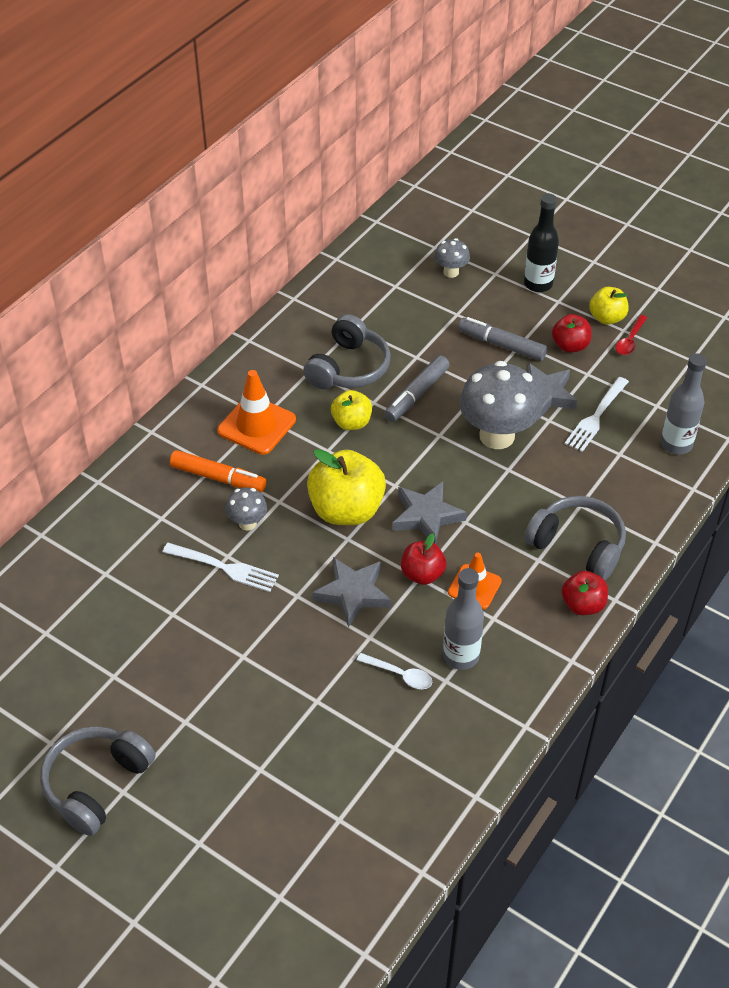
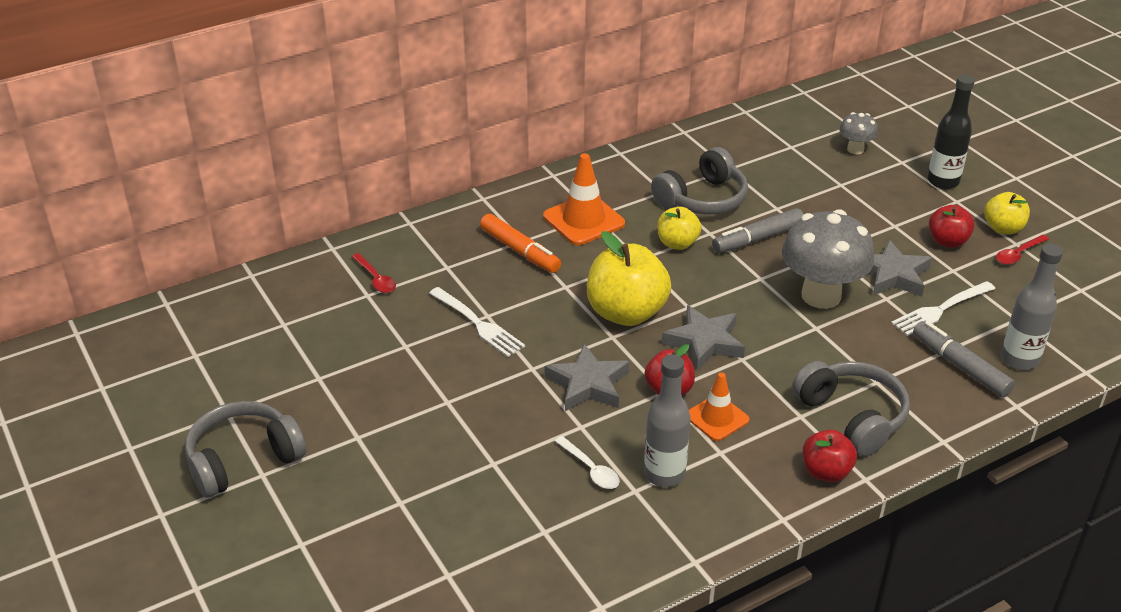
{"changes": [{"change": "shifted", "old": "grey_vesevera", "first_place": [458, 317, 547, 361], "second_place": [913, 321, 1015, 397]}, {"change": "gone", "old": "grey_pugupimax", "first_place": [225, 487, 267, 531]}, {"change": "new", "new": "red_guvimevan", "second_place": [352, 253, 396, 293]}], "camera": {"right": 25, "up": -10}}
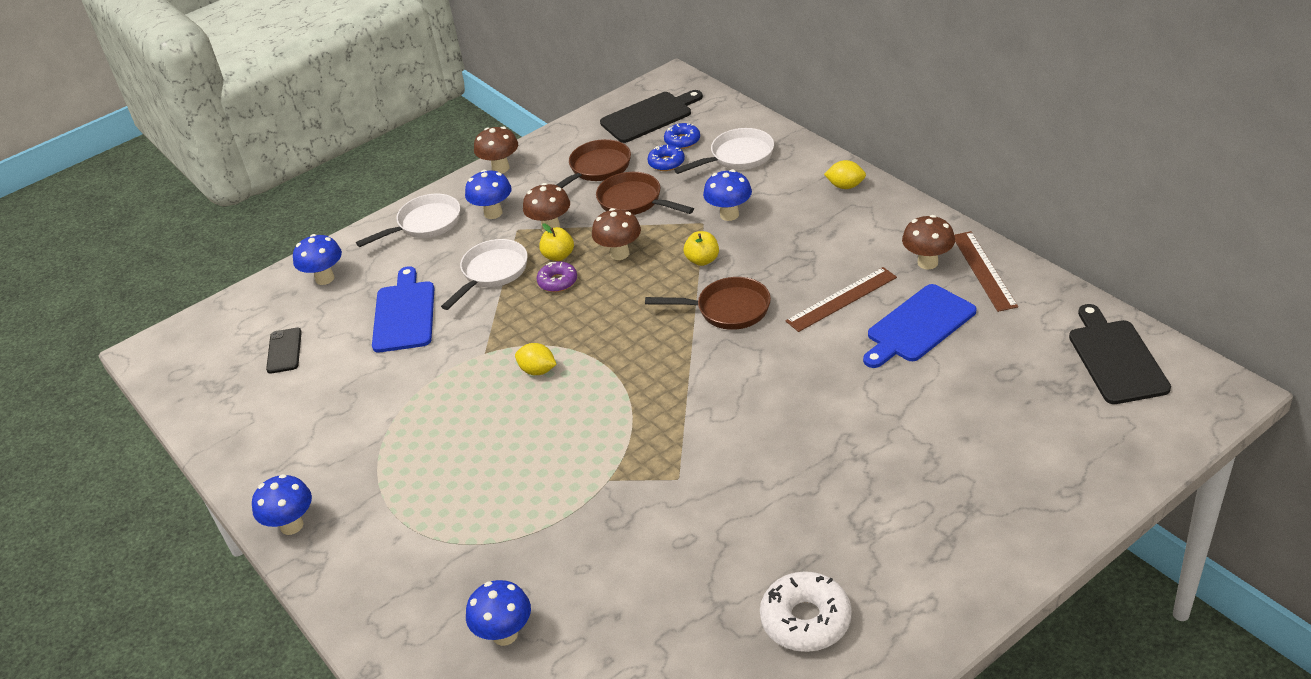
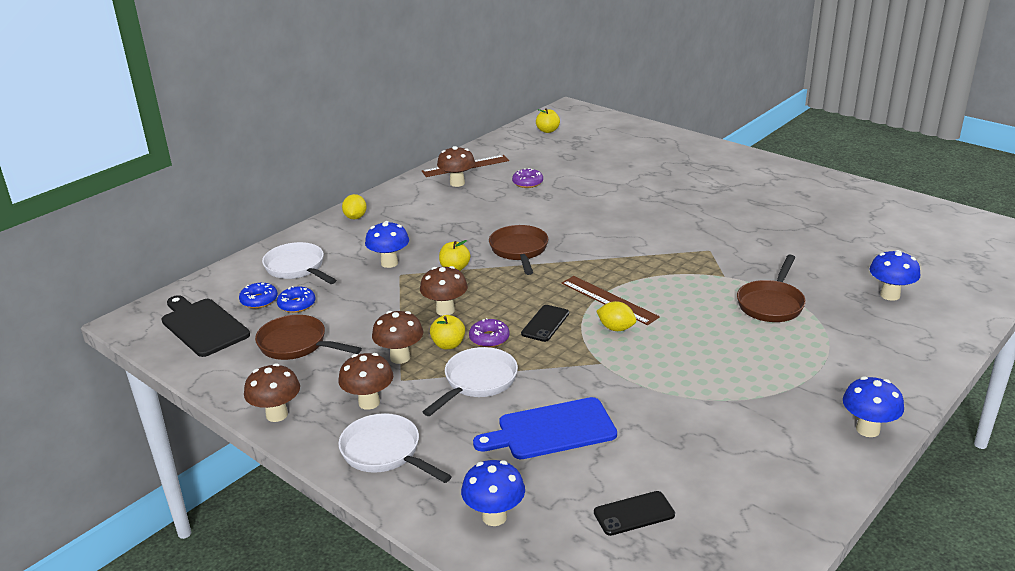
{"changes": [{"change": "repainted", "old": "blue_pugupimax", "new": "brown_pugupimax", "first_place": [465, 170, 512, 219], "second_place": [338, 353, 393, 410]}, {"change": "shifted", "old": "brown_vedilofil", "first_place": [596, 172, 694, 215], "second_place": [737, 255, 806, 322]}, {"change": "rotated", "old": "white_vedilofil", "first_place": [441, 239, 528, 310], "second_place": [423, 347, 518, 416], "degrees": 105}, {"change": "shifted", "old": "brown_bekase", "first_place": [785, 267, 897, 332], "second_place": [561, 276, 660, 325]}, {"change": "swapped", "old": "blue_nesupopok", "new": "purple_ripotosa", "first_place": [863, 284, 977, 368], "second_place": [512, 168, 543, 188]}, {"change": "swapped", "old": "black_nesupopok", "new": "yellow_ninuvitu", "first_place": [1069, 304, 1171, 404], "second_place": [536, 108, 560, 133]}, {"change": "rotated", "old": "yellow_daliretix", "first_place": [515, 343, 557, 375], "second_place": [597, 301, 636, 331], "degrees": -75}, {"change": "gone", "old": "white_ripotosa", "first_place": [760, 571, 852, 652]}, {"change": "new", "new": "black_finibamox", "second_place": [521, 305, 569, 342]}], "camera": {"right": -105, "up": -10}}
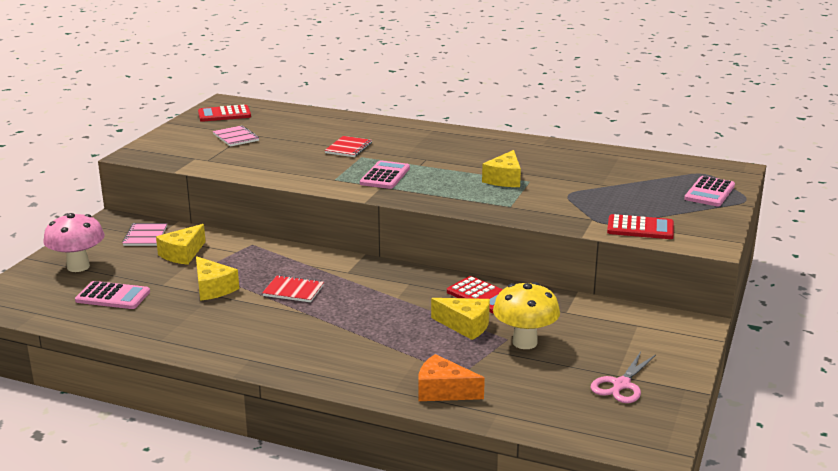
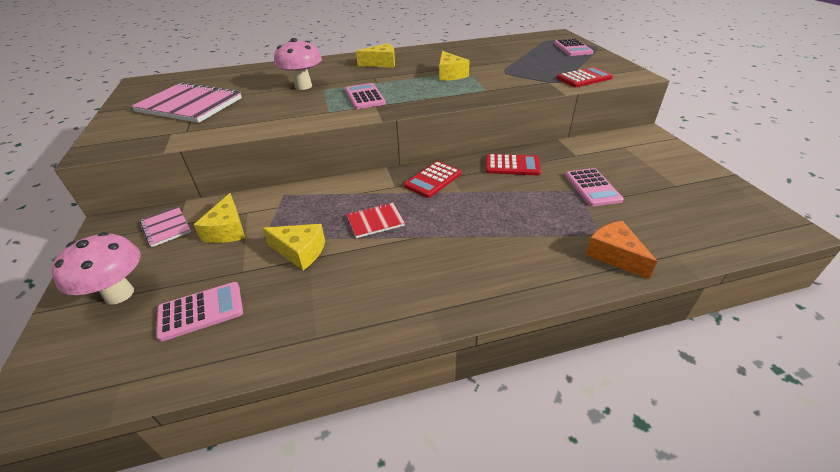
{"changes": [{"change": "shifted", "old": "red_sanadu", "first_place": [198, 105, 251, 122], "second_place": [404, 161, 461, 198]}, {"change": "scaled", "old": "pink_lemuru", "first_place": [213, 125, 259, 147], "second_place": [131, 82, 242, 123], "factor": 2.01}, {"change": "swapped", "old": "red_lemuru", "new": "pink_pugupimax", "first_place": [324, 136, 372, 157], "second_place": [274, 38, 322, 90]}, {"change": "swapped", "old": "yellow_pugupimax", "new": "pink_sanadu", "first_place": [493, 282, 560, 349], "second_place": [565, 168, 624, 207]}, {"change": "shifted", "old": "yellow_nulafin", "first_place": [431, 298, 490, 340], "second_place": [356, 43, 395, 68]}, {"change": "gone", "old": "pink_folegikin", "first_place": [591, 352, 656, 403]}, {"change": "rotated", "old": "orange_nulafin", "first_place": [418, 354, 485, 401], "second_place": [585, 221, 658, 279], "degrees": 75}], "camera": {"right": -35, "up": 15}}
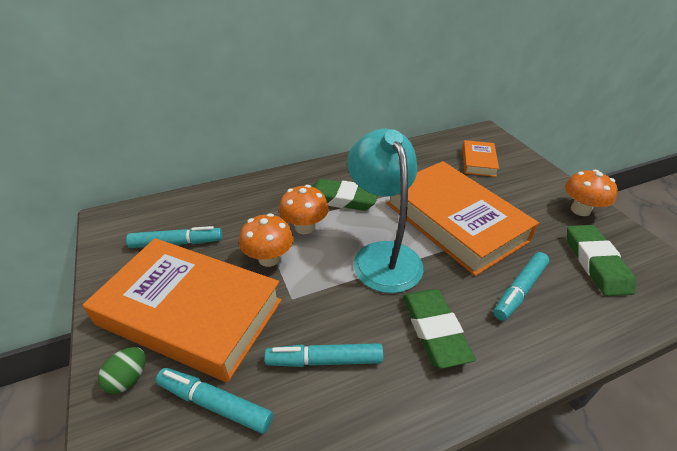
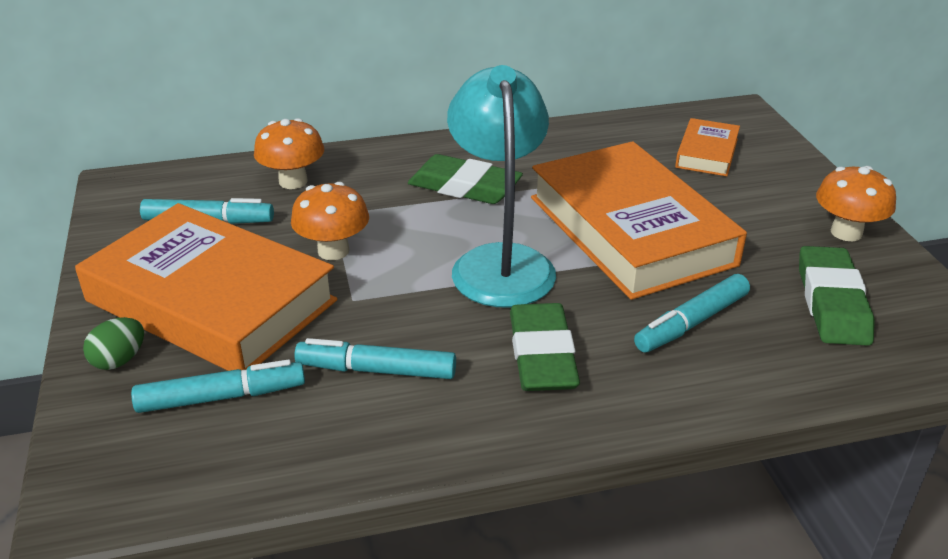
{"changes": [{"change": "shifted", "old": "orange_pugupimax", "first_place": [279, 185, 329, 234], "second_place": [254, 118, 324, 189]}, {"change": "rotated", "old": "turquoise_vesevera", "first_place": [156, 368, 273, 434], "second_place": [131, 359, 305, 413], "degrees": 135}], "camera": {"right": 10, "up": -5}}
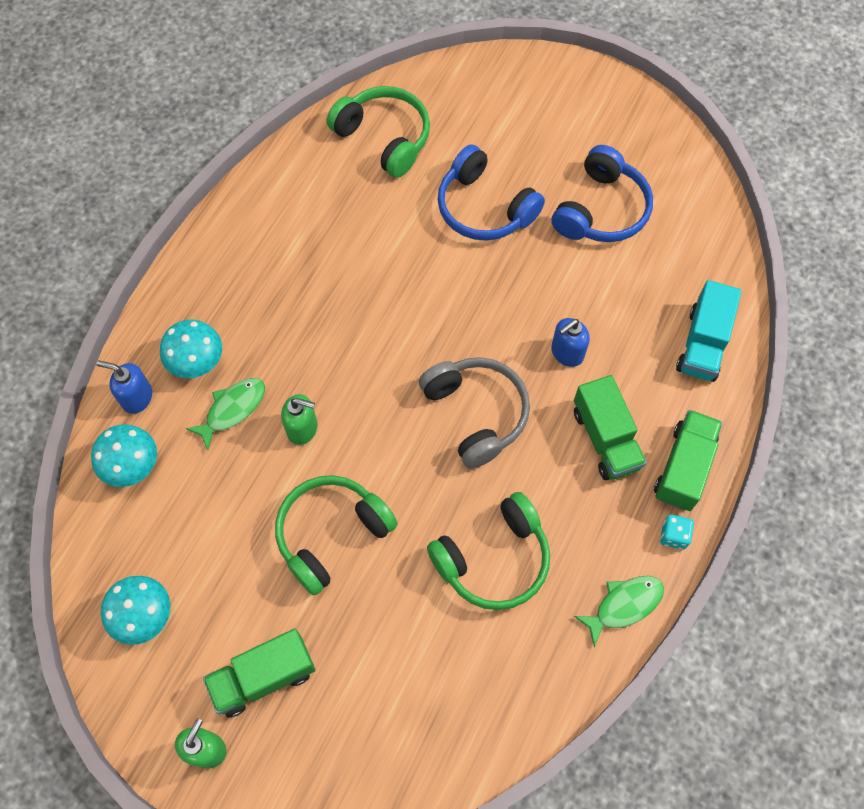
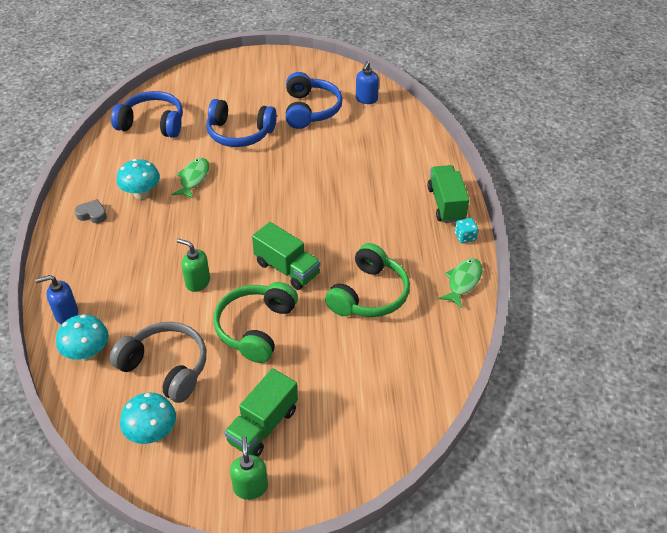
{"changes": [{"change": "repainted", "old": "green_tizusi", "new": "blue_tizusi", "first_place": [327, 86, 430, 178], "second_place": [111, 91, 183, 138]}, {"change": "gone", "old": "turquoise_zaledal", "first_place": [676, 280, 742, 382]}, {"change": "shifted", "old": "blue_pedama", "first_place": [551, 318, 590, 367], "second_place": [356, 61, 379, 104]}, {"change": "shifted", "old": "turquoise_pugupimax", "first_place": [160, 319, 222, 378], "second_place": [117, 159, 160, 199]}, {"change": "shifted", "old": "grey_tizusi", "first_place": [419, 357, 530, 468], "second_place": [110, 322, 206, 403]}, {"change": "shifted", "old": "green_zaledal", "first_place": [574, 375, 647, 480], "second_place": [252, 222, 321, 290]}, {"change": "shifted", "old": "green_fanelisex", "first_place": [186, 378, 265, 450], "second_place": [172, 158, 209, 199]}, {"change": "rotated", "old": "green_pedama", "first_place": [281, 394, 317, 445], "second_place": [177, 239, 210, 292], "degrees": -135}, {"change": "new", "new": "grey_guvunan", "second_place": [75, 199, 107, 223]}], "camera": {"right": -30, "up": -20}}
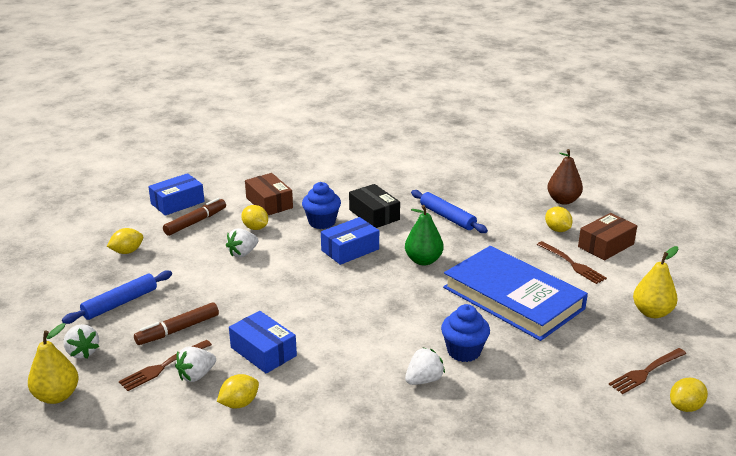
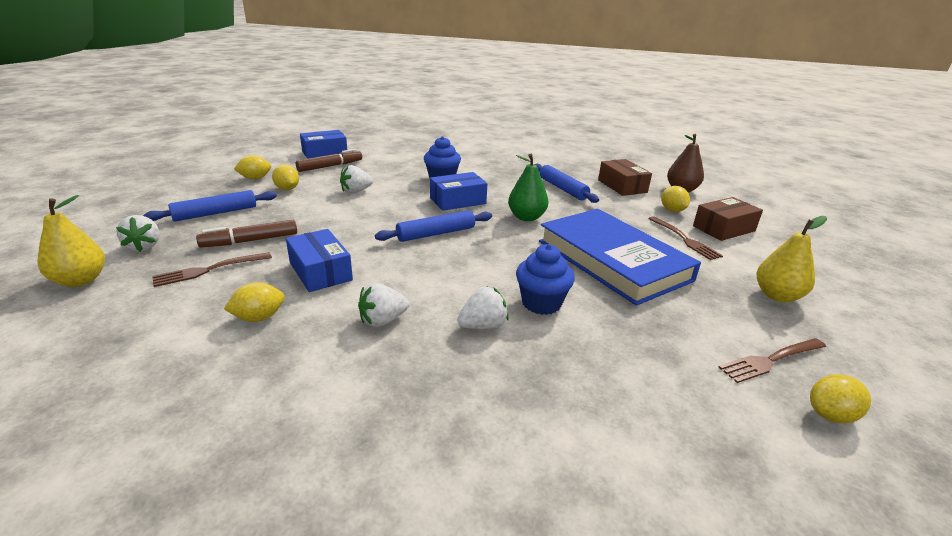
{"changes": [{"change": "shifted", "old": "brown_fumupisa", "first_place": [245, 173, 293, 215], "second_place": [598, 159, 652, 196]}, {"change": "gone", "old": "black_fumupisa", "first_place": [349, 184, 400, 228]}, {"change": "shifted", "old": "yellow_daliretix", "first_place": [241, 205, 268, 230], "second_place": [272, 165, 299, 190]}, {"change": "shifted", "old": "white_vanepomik", "first_place": [175, 346, 216, 382], "second_place": [358, 283, 409, 327]}, {"change": "new", "new": "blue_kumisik", "second_place": [375, 210, 492, 242]}], "camera": {"right": 10, "up": 0}}
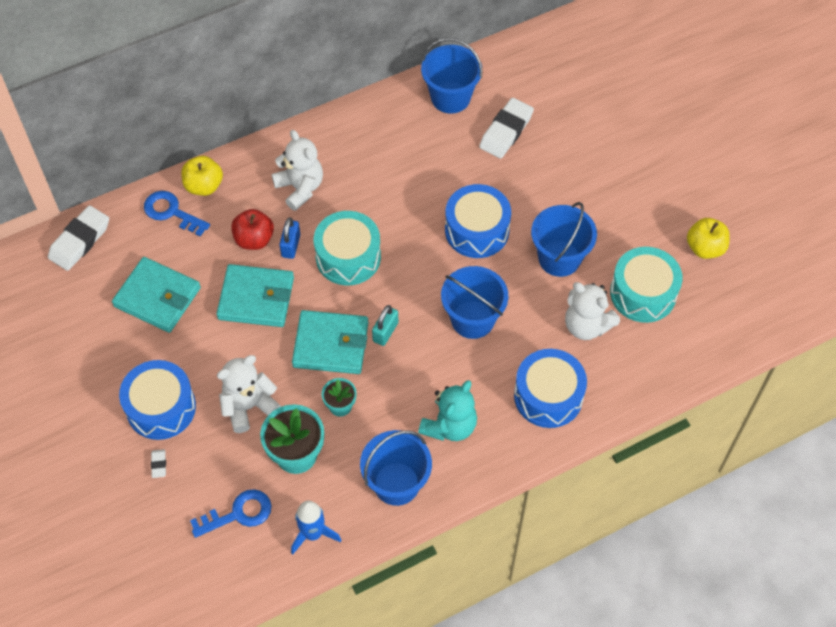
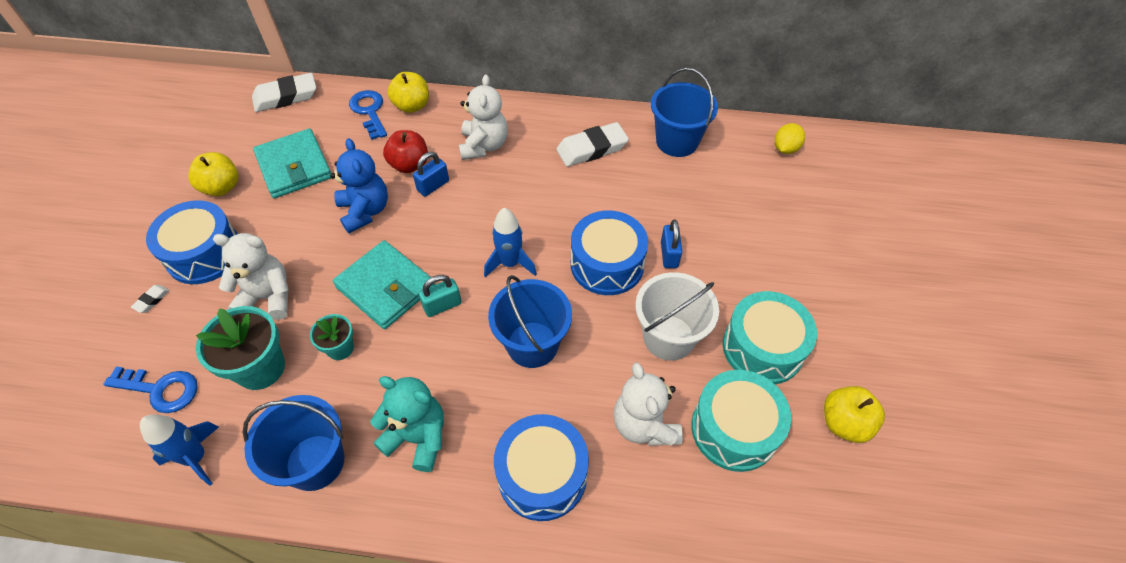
{"changes": [{"change": "shifted", "old": "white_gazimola", "first_place": [479, 98, 534, 158], "second_place": [556, 122, 629, 167]}, {"change": "repainted", "old": "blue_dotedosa", "new": "white_dotedosa", "first_place": [531, 202, 597, 277], "second_place": [635, 272, 719, 361]}, {"change": "shifted", "old": "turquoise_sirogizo", "first_place": [314, 211, 381, 285], "second_place": [723, 291, 817, 384]}, {"change": "swapped", "old": "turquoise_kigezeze", "new": "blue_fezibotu", "first_place": [216, 264, 294, 327], "second_place": [330, 138, 388, 233]}, {"change": "rotated", "old": "turquoise_fezibotu", "first_place": [418, 380, 477, 441], "second_place": [371, 376, 444, 472], "degrees": -135}, {"change": "new", "new": "yellow_daliretix", "second_place": [775, 123, 805, 154]}, {"change": "new", "new": "yellow_ninuvitu", "second_place": [188, 152, 238, 196]}, {"change": "new", "new": "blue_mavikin", "second_place": [484, 208, 537, 277]}, {"change": "new", "new": "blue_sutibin", "second_place": [661, 220, 682, 268]}], "camera": {"right": 35, "up": -5}}
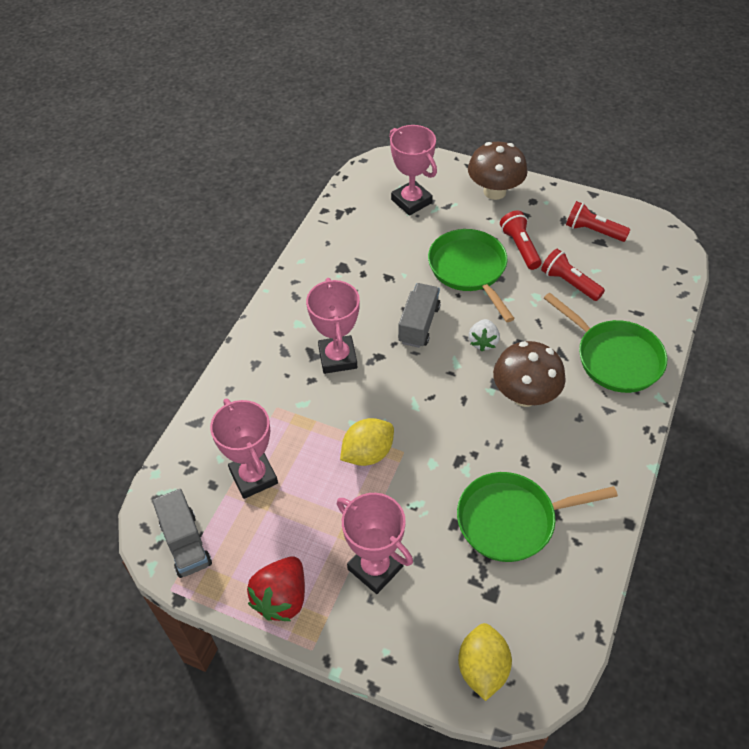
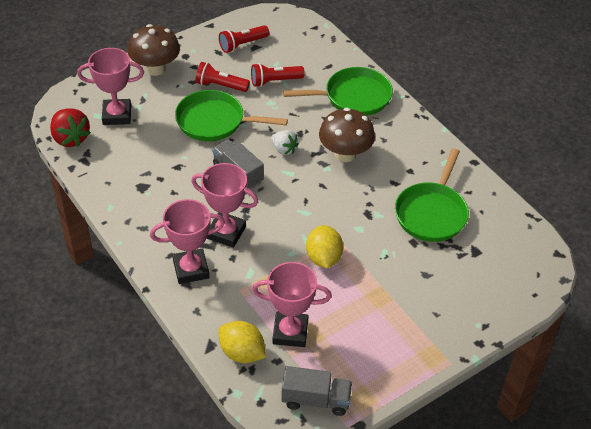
{"changes": [{"change": "shifted", "old": "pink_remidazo", "first_place": [337, 493, 413, 594], "second_place": [150, 199, 225, 284]}, {"change": "shifted", "old": "red_vanepomik", "first_place": [247, 557, 305, 621], "second_place": [50, 108, 91, 147]}, {"change": "shifted", "old": "yellow_daliretix", "first_place": [458, 623, 512, 701], "second_place": [218, 321, 266, 363]}], "camera": {"right": -60, "up": -5}}
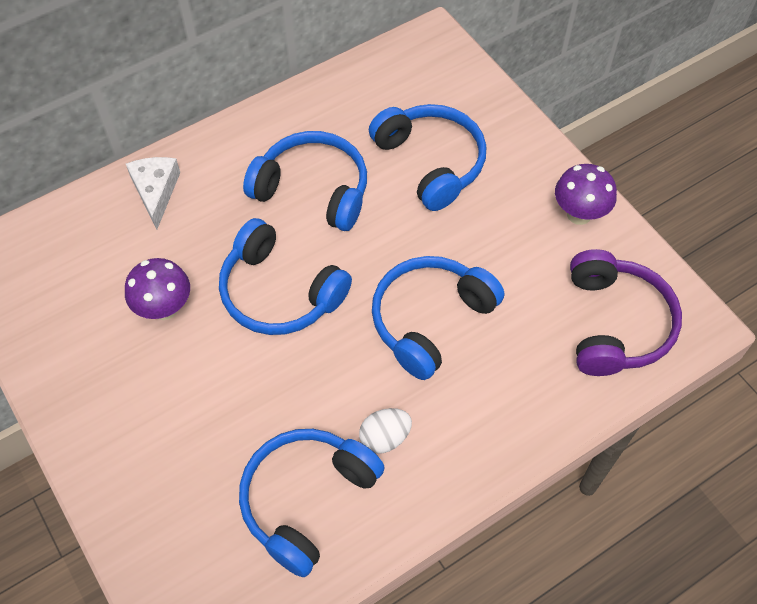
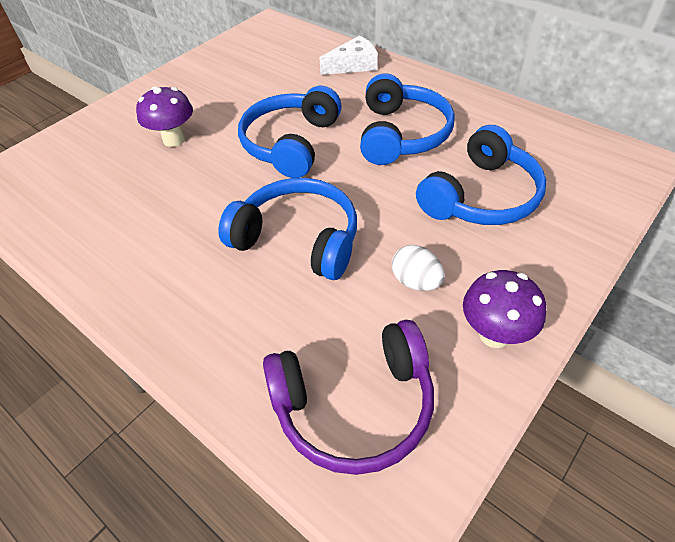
{"changes": [{"change": "shifted", "old": "purple_pugupimax", "first_place": [125, 258, 190, 320], "second_place": [136, 86, 193, 147]}, {"change": "shifted", "old": "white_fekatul", "first_place": [359, 408, 412, 453], "second_place": [392, 245, 445, 291]}, {"change": "gone", "old": "blue_tizusi", "first_place": [239, 429, 385, 577]}], "camera": {"right": 75, "up": -10}}
